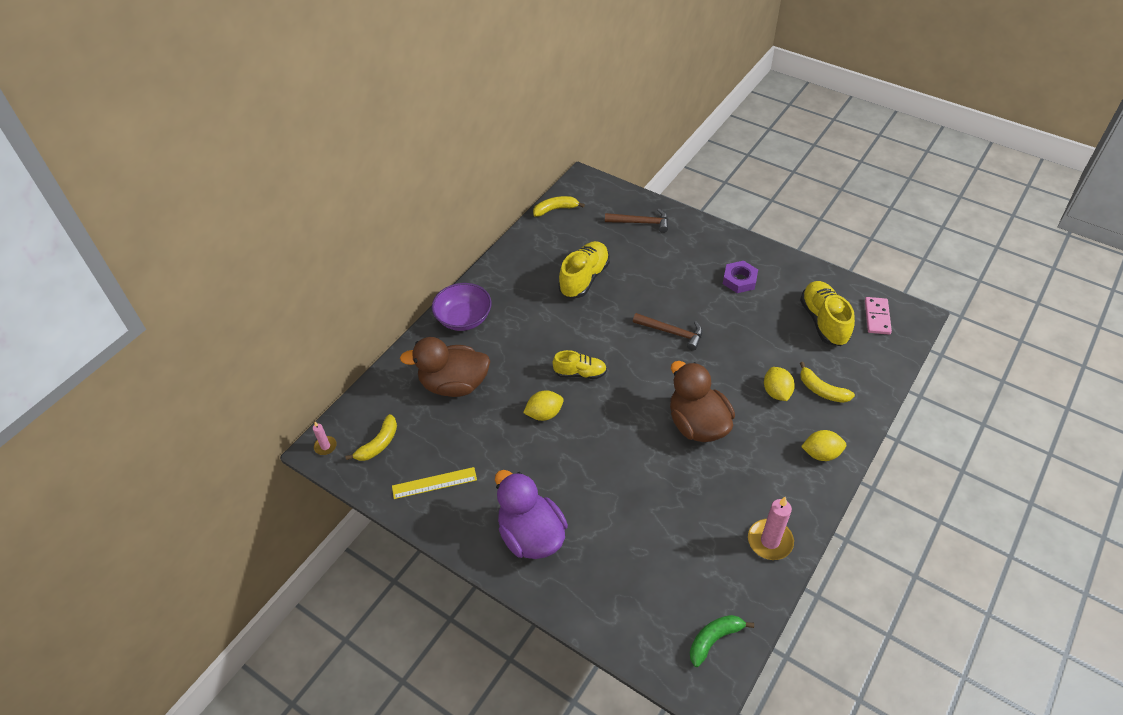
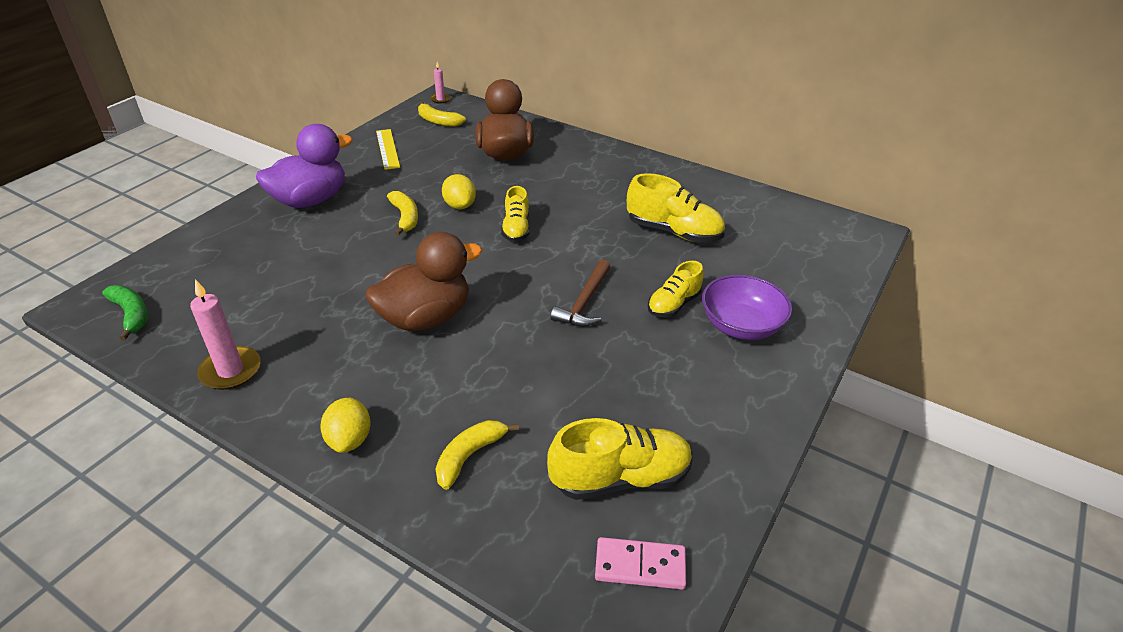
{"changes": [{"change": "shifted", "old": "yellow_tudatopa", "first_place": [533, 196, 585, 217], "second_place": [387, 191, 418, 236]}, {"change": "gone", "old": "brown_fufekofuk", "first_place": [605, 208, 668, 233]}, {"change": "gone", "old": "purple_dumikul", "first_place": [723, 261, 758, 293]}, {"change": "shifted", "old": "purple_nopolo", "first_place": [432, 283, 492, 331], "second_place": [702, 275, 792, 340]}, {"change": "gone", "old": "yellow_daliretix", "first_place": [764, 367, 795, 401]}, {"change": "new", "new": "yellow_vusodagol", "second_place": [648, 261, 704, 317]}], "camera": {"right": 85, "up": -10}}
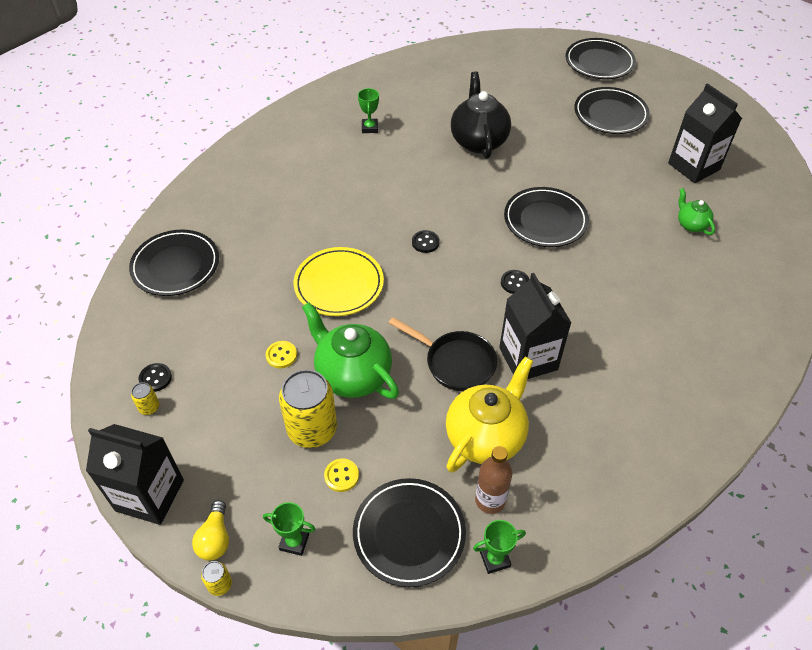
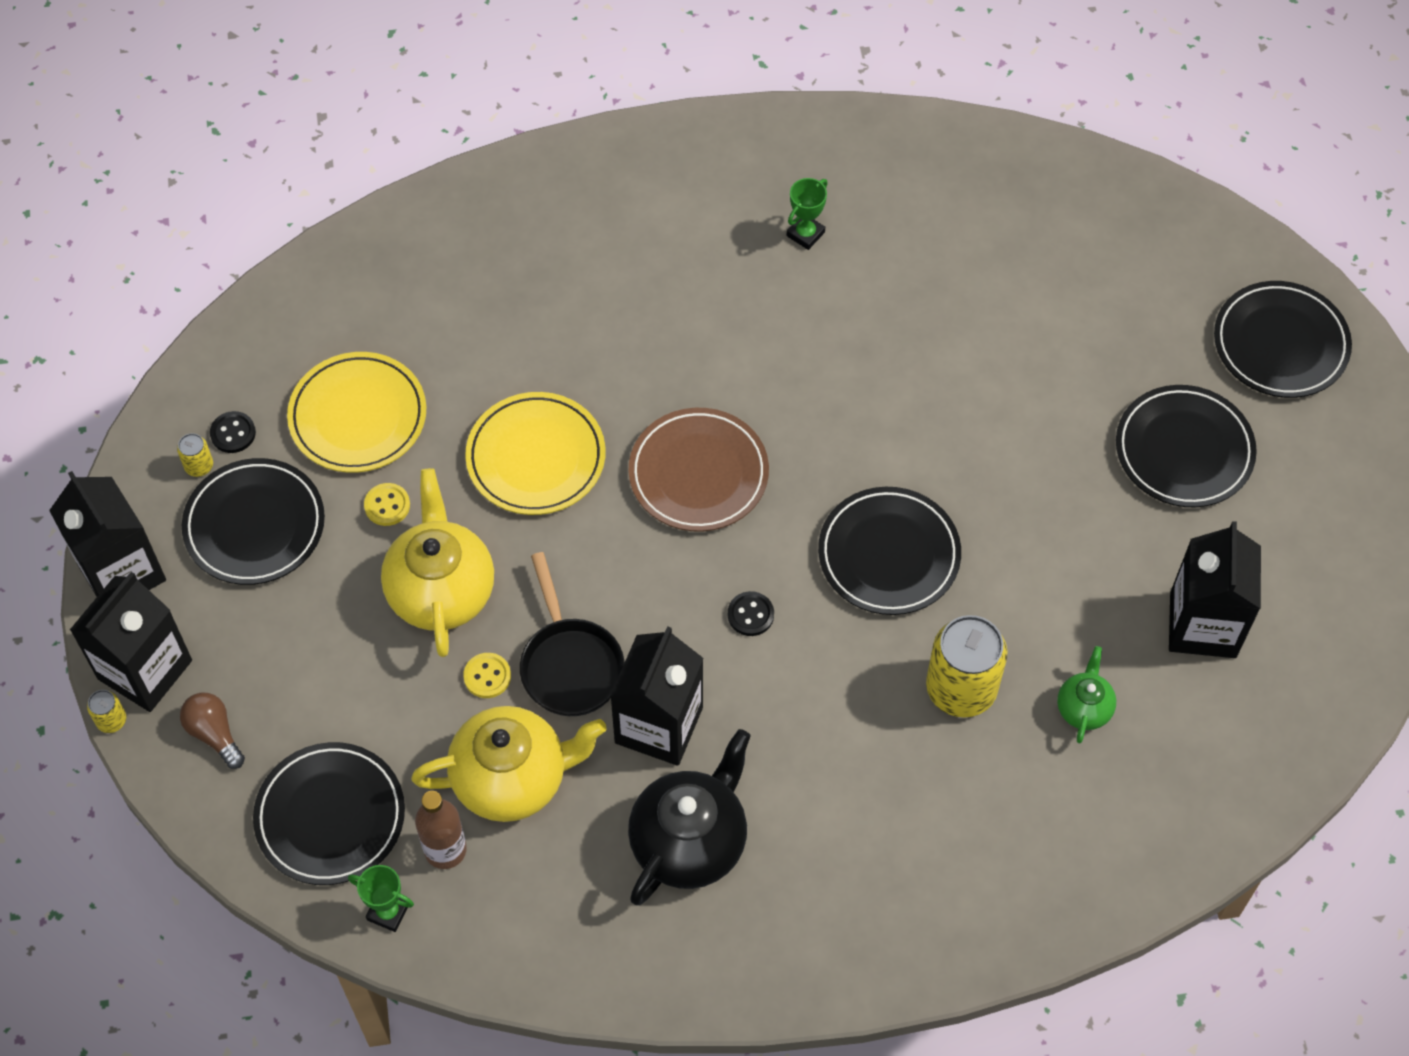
{"changes": [{"change": "shifted", "old": "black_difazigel", "first_place": [451, 72, 511, 159], "second_place": [628, 729, 751, 906]}, {"change": "shifted", "old": "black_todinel", "first_place": [129, 229, 219, 296], "second_place": [182, 458, 325, 585]}, {"change": "swapped", "old": "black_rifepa", "new": "brown_todinel", "first_place": [412, 230, 439, 253], "second_place": [628, 408, 769, 532]}, {"change": "repainted", "old": "green_difazigel", "new": "yellow_difazigel", "first_place": [302, 302, 399, 399], "second_place": [381, 468, 494, 657]}, {"change": "shifted", "old": "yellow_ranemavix", "first_place": [279, 369, 337, 448], "second_place": [926, 615, 1007, 717]}, {"change": "shifted", "old": "yellow_rifepa", "first_place": [324, 458, 359, 492], "second_place": [463, 653, 511, 698]}, {"change": "swapped", "old": "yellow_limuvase", "new": "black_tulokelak", "first_place": [192, 500, 229, 561], "second_place": [70, 572, 192, 712]}, {"change": "swapped", "old": "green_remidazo", "new": "brown_limuvase", "first_place": [263, 502, 315, 556], "second_place": [180, 693, 245, 769]}, {"change": "new", "new": "yellow_todinel", "second_place": [287, 352, 426, 473]}], "camera": {"right": 40, "up": 10}}
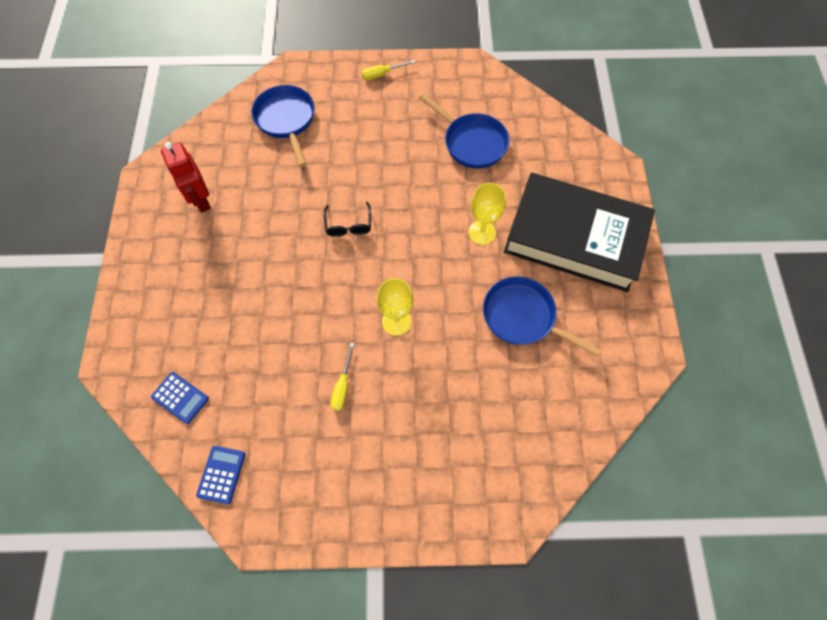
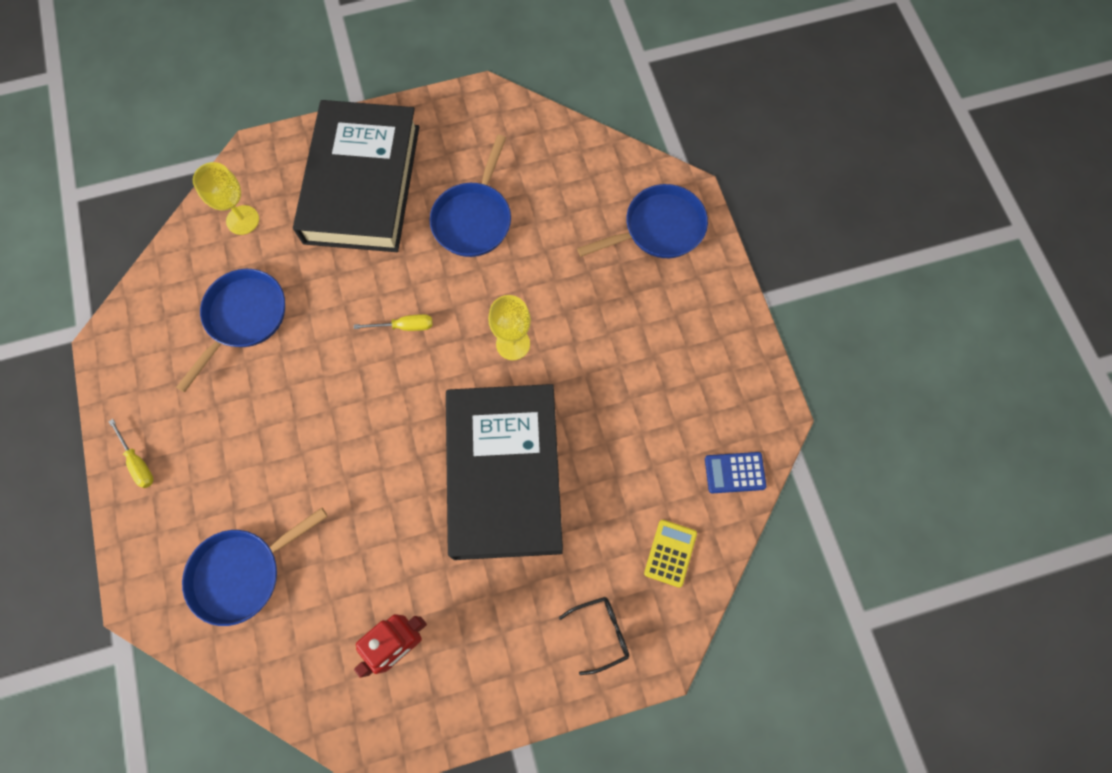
{"changes": [{"change": "shifted", "old": "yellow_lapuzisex", "first_place": [468, 183, 506, 245], "second_place": [193, 162, 259, 235]}, {"change": "shifted", "old": "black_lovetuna", "first_place": [324, 202, 371, 237], "second_place": [559, 597, 629, 675]}, {"change": "shifted", "old": "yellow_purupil", "first_place": [331, 342, 354, 411], "second_place": [354, 314, 433, 331]}, {"change": "repainted", "old": "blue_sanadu", "new": "yellow_sanadu", "first_place": [151, 372, 209, 424], "second_place": [644, 520, 697, 588]}, {"change": "new", "new": "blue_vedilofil", "second_place": [577, 184, 708, 258]}, {"change": "new", "new": "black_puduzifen", "second_place": [446, 384, 563, 560]}], "camera": {"right": -105, "up": 5}}
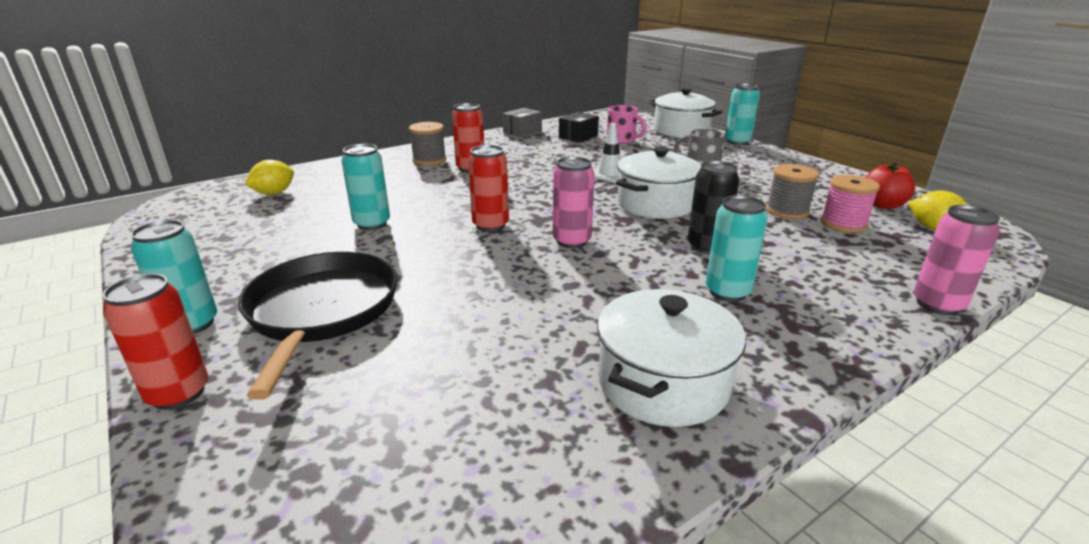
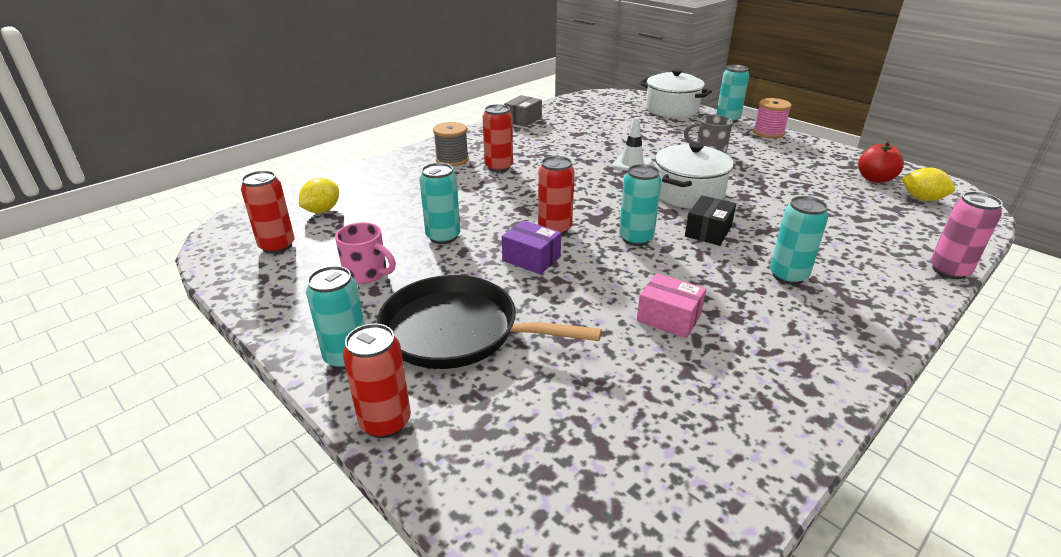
{"changes": [{"change": "shifted", "old": "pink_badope", "first_place": [607, 105, 647, 144], "second_place": [335, 222, 396, 284]}, {"change": "shifted", "old": "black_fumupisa", "first_place": [559, 112, 599, 143], "second_place": [685, 195, 736, 246]}, {"change": "repainted", "old": "pink_ranemavix", "new": "turquoise_ranemavix", "first_place": [553, 157, 595, 248], "second_place": [619, 164, 661, 246]}, {"change": "gone", "old": "black_ranemavix", "first_place": [688, 161, 739, 254]}, {"change": "gone", "old": "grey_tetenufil", "first_place": [766, 164, 819, 219]}, {"change": "shifted", "old": "pink_tetenufil", "first_place": [821, 175, 880, 233], "second_place": [753, 98, 792, 138]}, {"change": "rotated", "old": "black_vedilofil", "first_place": [238, 252, 398, 400], "second_place": [377, 275, 602, 369], "degrees": -60}, {"change": "gone", "old": "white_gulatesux", "first_place": [597, 289, 746, 427]}, {"change": "new", "new": "red_ranemavix", "second_place": [241, 170, 295, 254]}, {"change": "new", "new": "purple_fumupisa", "second_place": [502, 220, 561, 274]}, {"change": "new", "new": "pink_fumupisa", "second_place": [637, 273, 706, 338]}], "camera": {"right": -10, "up": 5}}
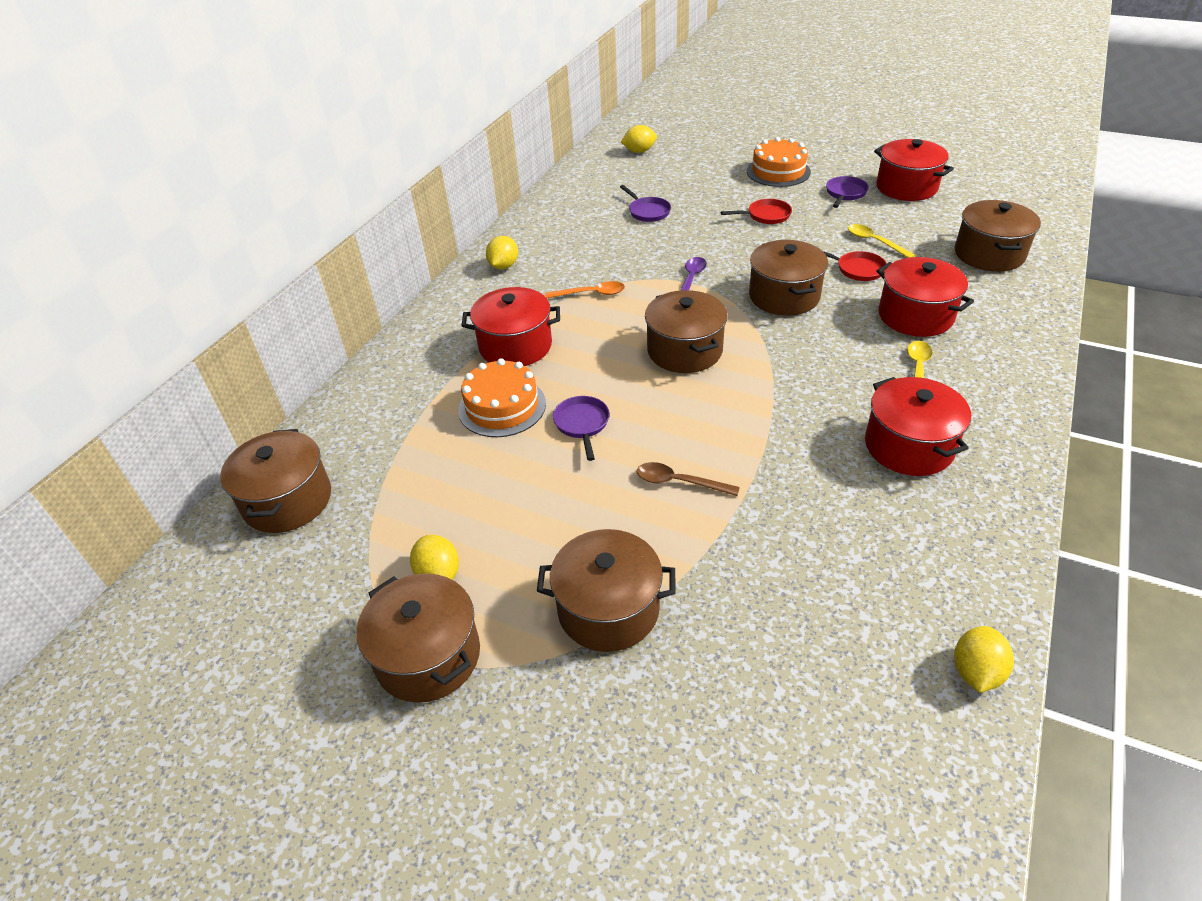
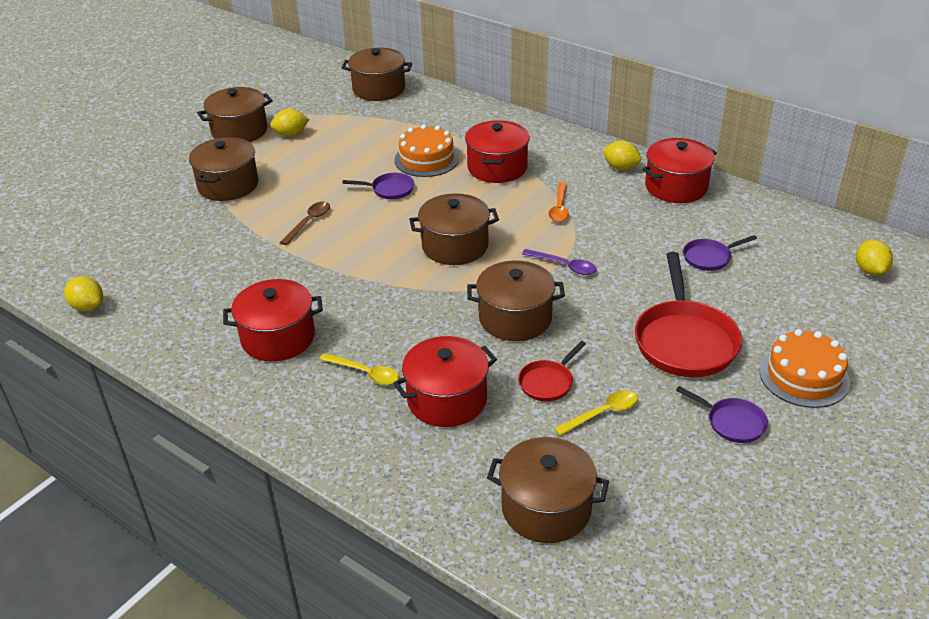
{"changes": [{"change": "shifted", "old": "red_gulatesux", "first_place": [874, 139, 954, 201], "second_place": [642, 138, 717, 203]}, {"change": "scaled", "old": "red_vedilofil", "first_place": [721, 199, 792, 224], "second_place": [635, 252, 742, 377], "factor": 1.99}], "camera": {"right": 100, "up": -5}}
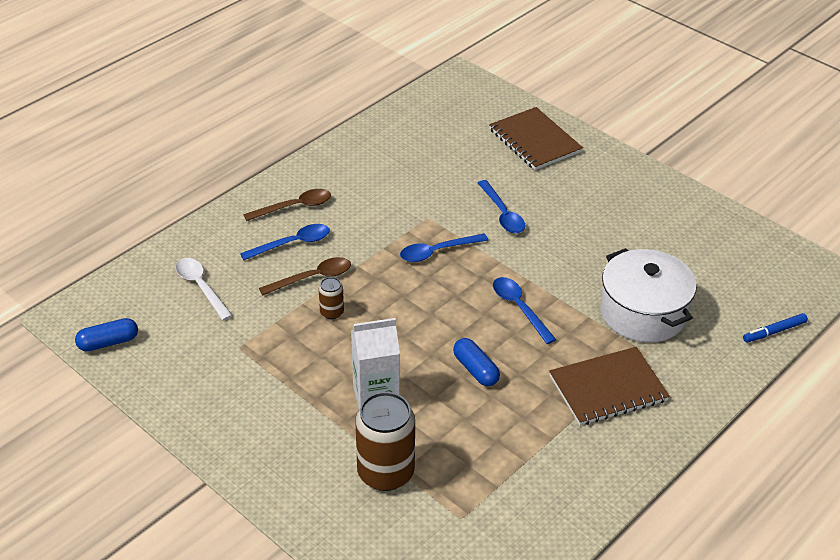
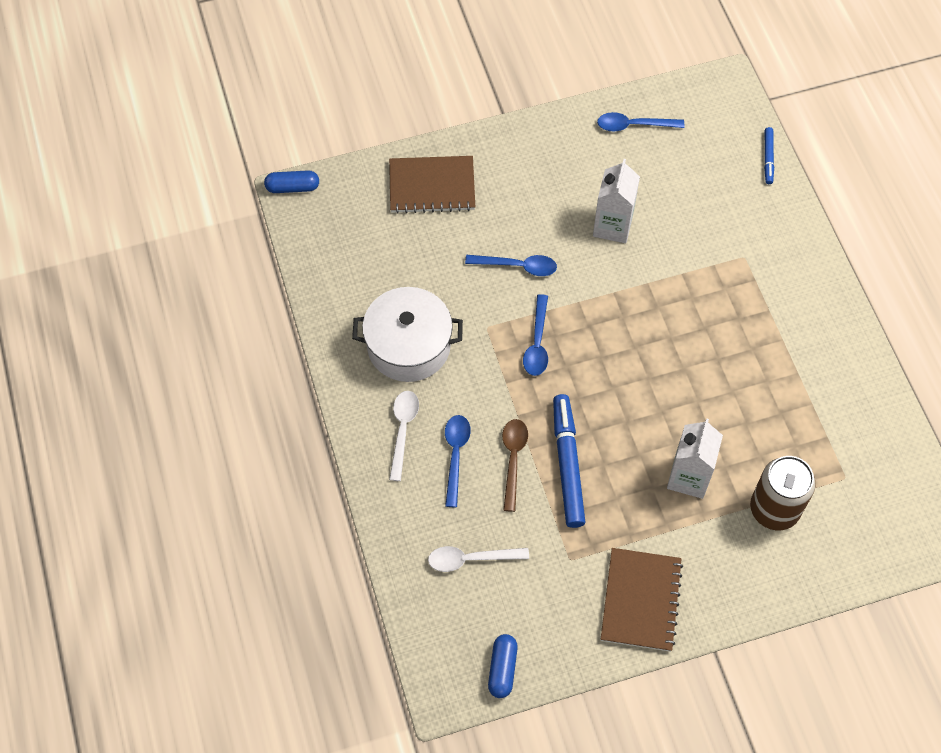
{"changes": [{"change": "repainted", "old": "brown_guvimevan", "new": "white_guvimevan", "first_place": [243, 189, 331, 221], "second_place": [389, 391, 419, 481]}, {"change": "shifted", "old": "white_gulatesux", "first_place": [600, 248, 697, 342], "second_place": [352, 287, 463, 382]}, {"change": "swapped", "old": "brown_ranemavix", "new": "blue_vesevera", "first_place": [319, 277, 344, 319], "second_place": [553, 394, 585, 528]}, {"change": "shifted", "old": "blue_guvimevan", "first_place": [493, 277, 556, 344], "second_place": [597, 112, 684, 131]}, {"change": "shifted", "old": "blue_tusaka", "first_place": [453, 338, 500, 386], "second_place": [264, 170, 319, 193]}, {"change": "shifted", "old": "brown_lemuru", "first_place": [549, 347, 670, 426], "second_place": [601, 548, 683, 652]}, {"change": "new", "new": "white_tulokelak", "second_place": [593, 159, 640, 243]}], "camera": {"right": -60, "up": 20}}
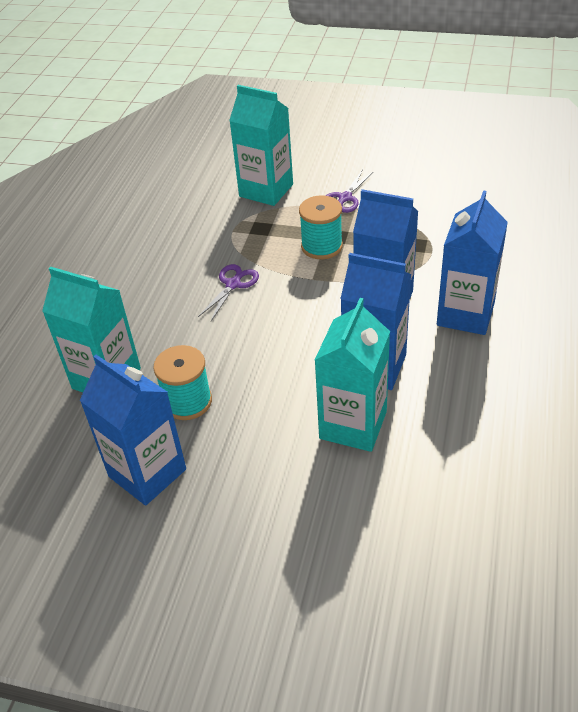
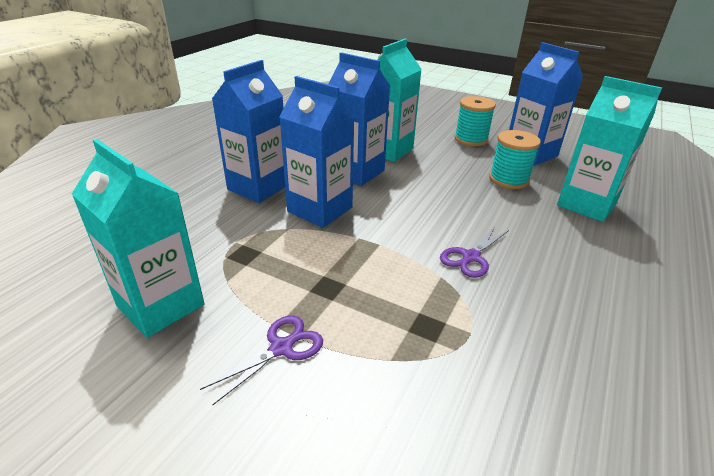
{"changes": [{"change": "shifted", "old": "turquoise_tulokelak", "first_place": [229, 85, 293, 206], "second_place": [72, 139, 205, 338]}, {"change": "shifted", "old": "turquoise_tetenufil", "first_place": [299, 196, 343, 259], "second_place": [454, 96, 496, 146]}], "camera": {"right": -170, "up": -10}}
